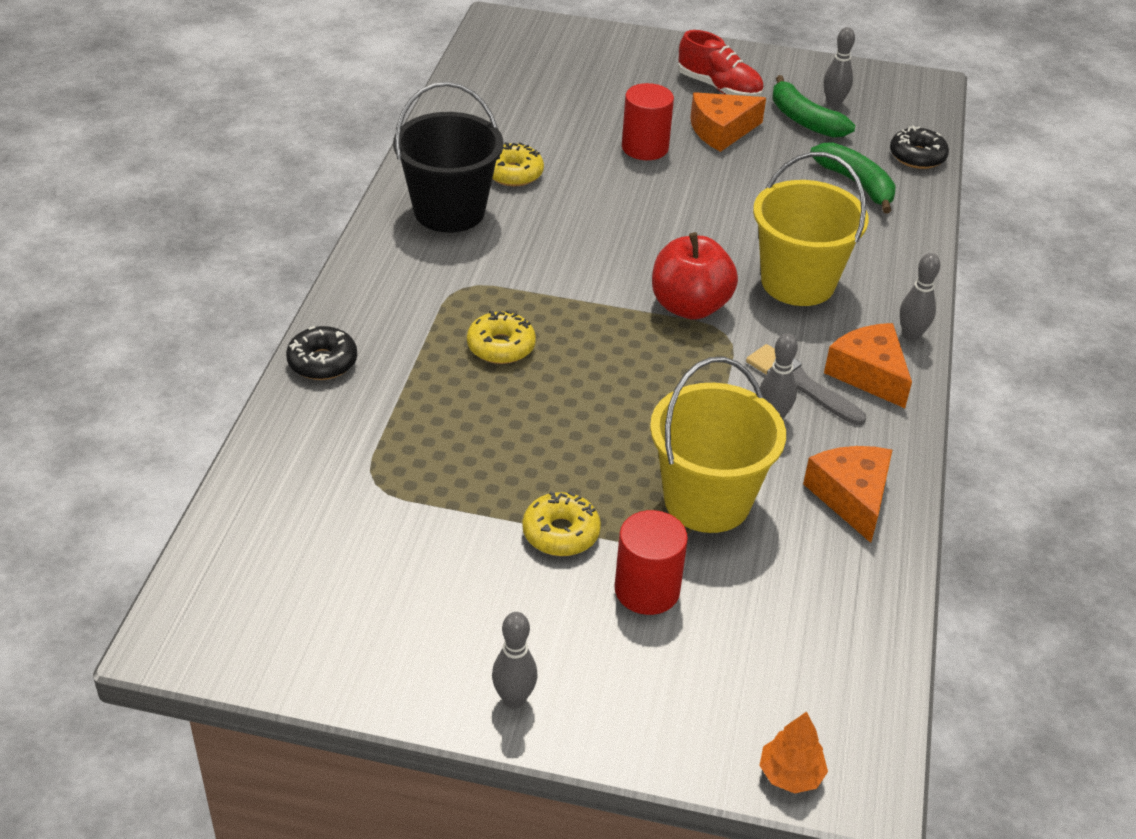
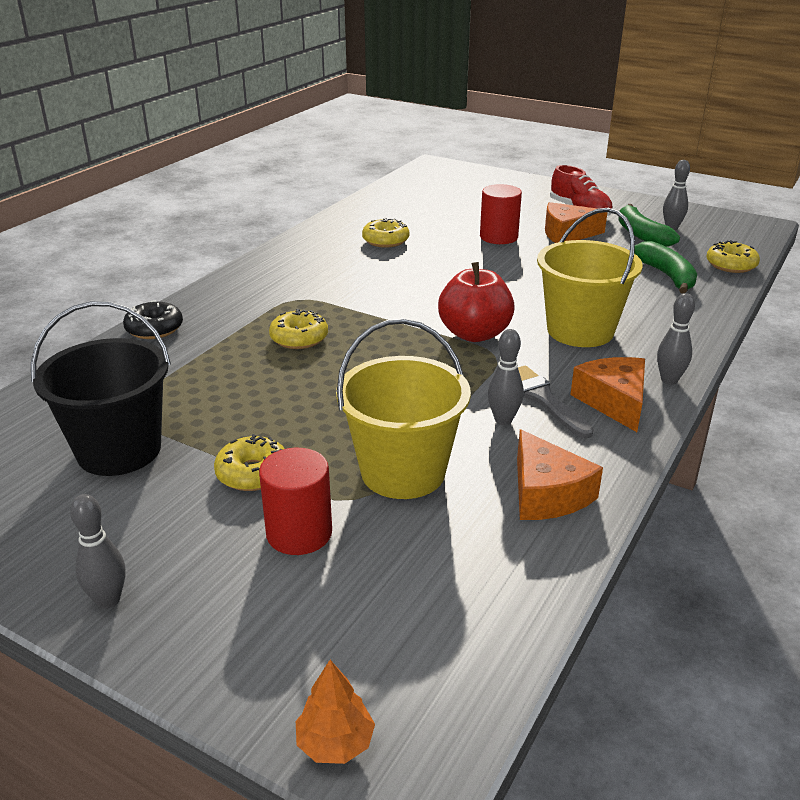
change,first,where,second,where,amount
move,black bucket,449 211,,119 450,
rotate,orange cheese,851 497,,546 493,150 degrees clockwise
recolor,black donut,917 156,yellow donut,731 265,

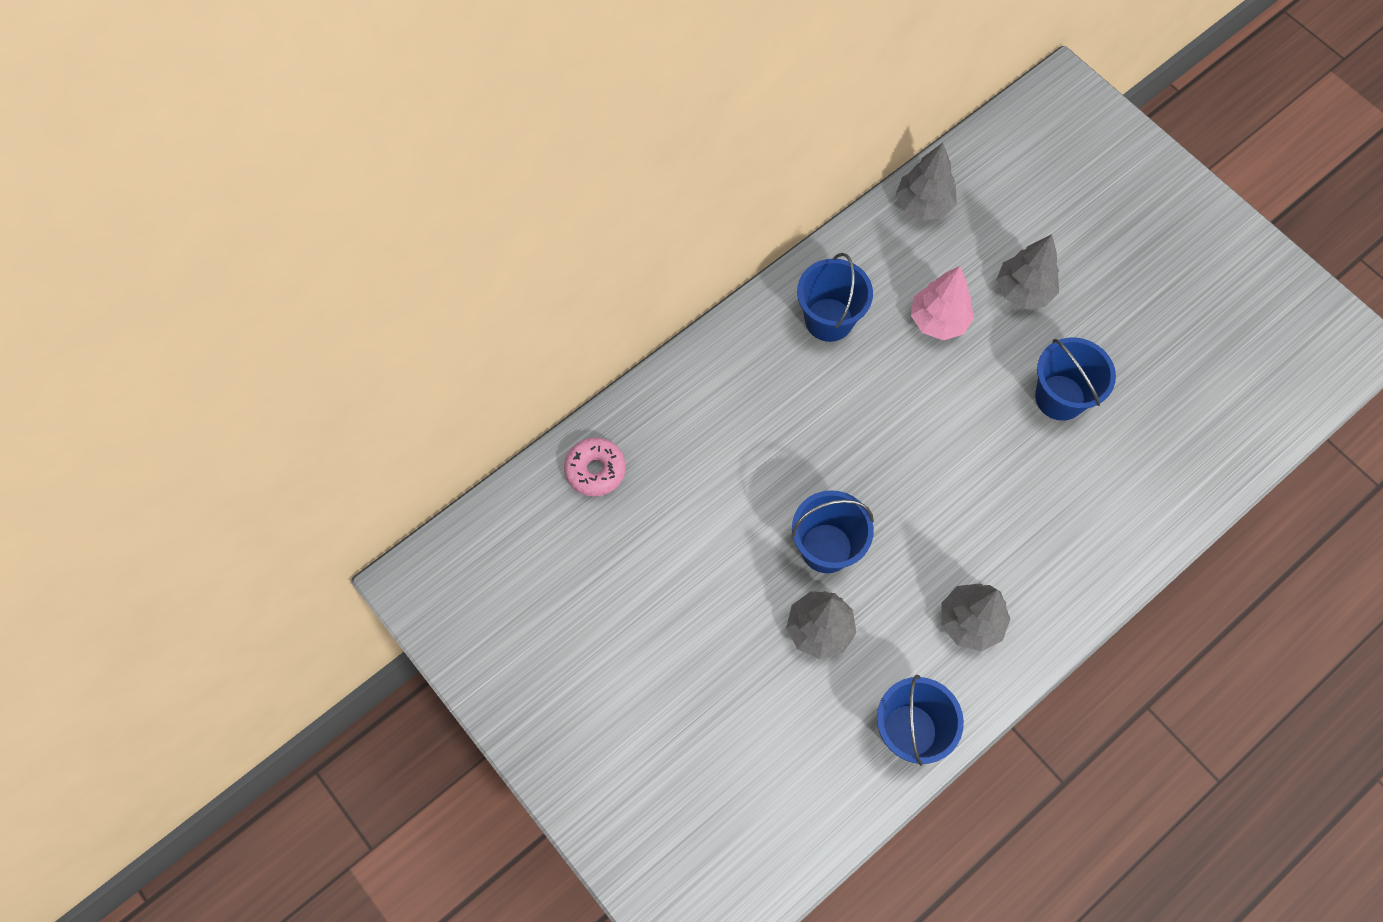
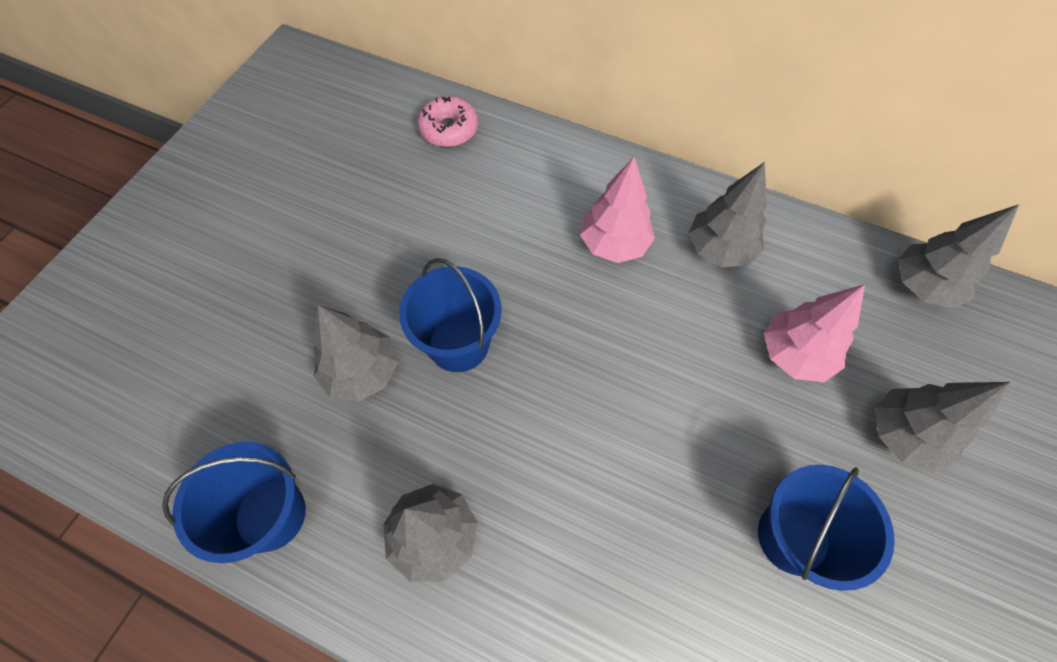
change,first,where,second,where,amount
insert,,,pink tree,614 244,
replace,blue bucket,829 320,grey tree,719 249,

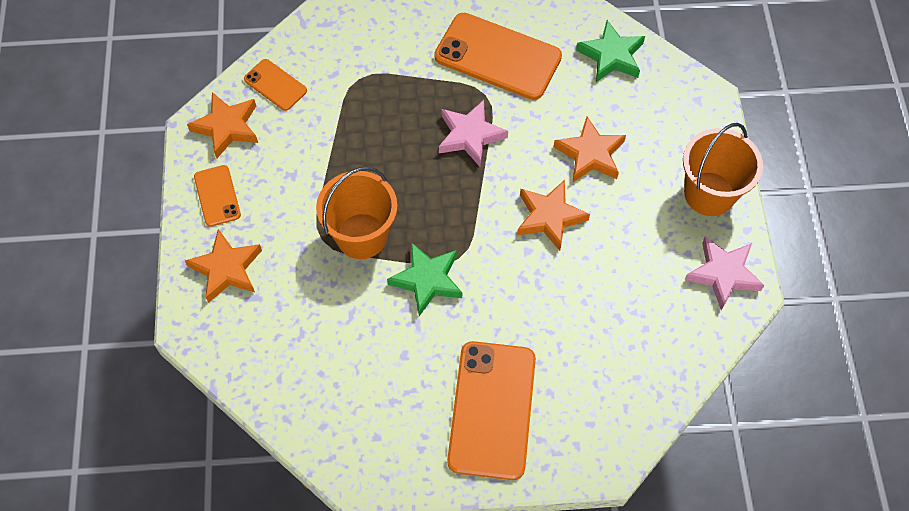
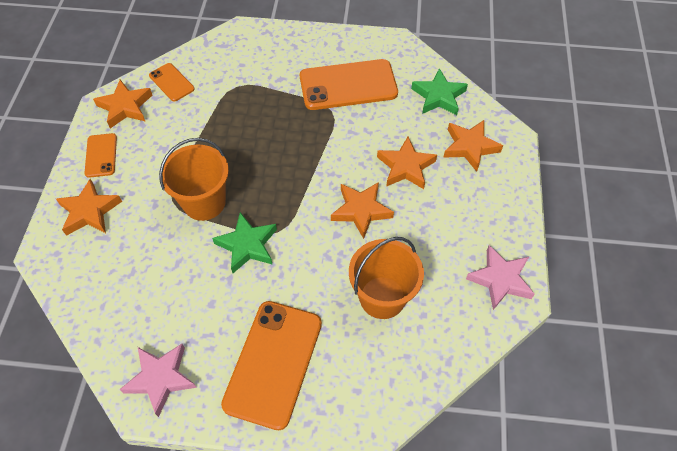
change,first,where,second,where,amount
move,pink star,470 136,,161 379,
rotate,orange phone,498 57,,348 85,45 degrees counterclockwise
move,orange bucket,709 194,,382 297,
insert,,,orange star,470 147,

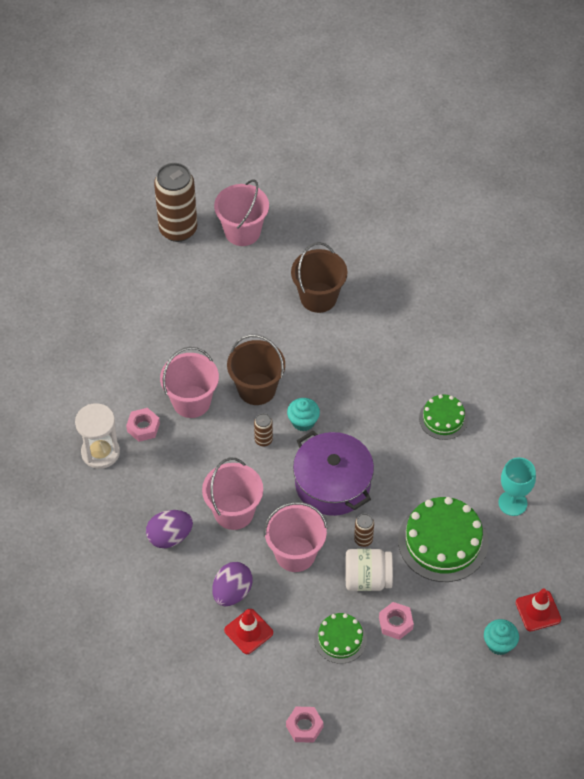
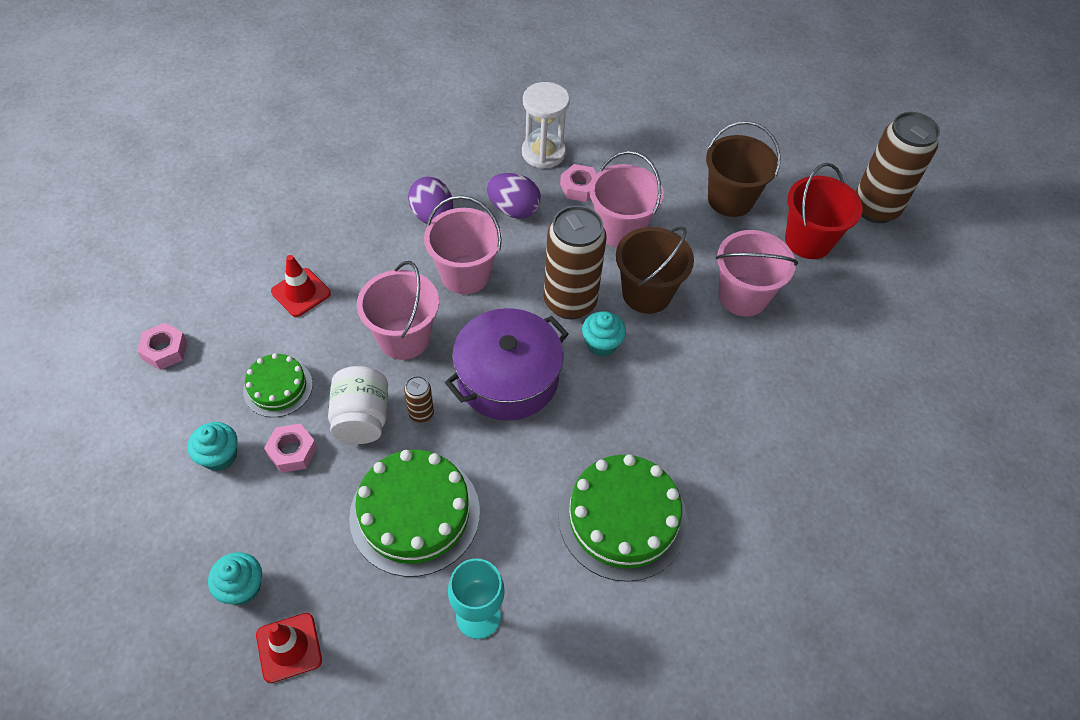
change,first,where,second,where,amount
insert,,,turquoise cupcake,220 456,
move,purple egg,232 592,,513 209,
resize,brown can,263 440,,570 302,x2.31
resize,green cake,443 418,,622 518,x1.76
move,brown bucket,318 297,,730 199,
move,pink bucket,242 231,,742 296,
insert,,,red bucket,808 241,

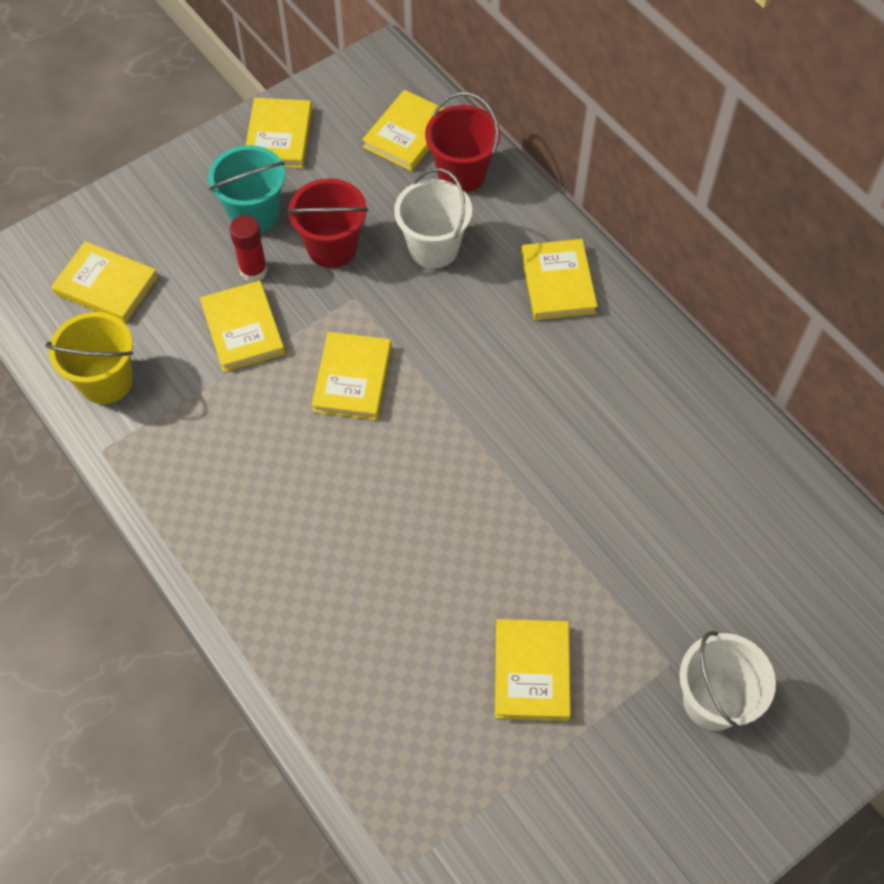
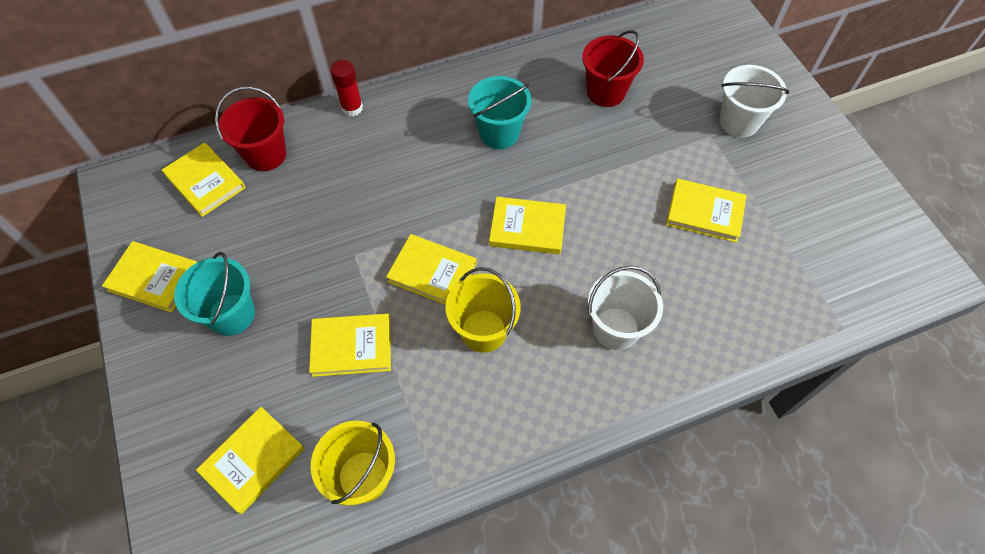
change,first,where,second,where,amount
move,red glue stick,253 270,,352 108,
insert,,,yellow bucket,483 331,
insert,,,turquoise bucket,499 133,
move,yellow book,558 282,,527 228,
move,red bucket,332 247,,606 92,
move,white bucket,433 248,,616 328,

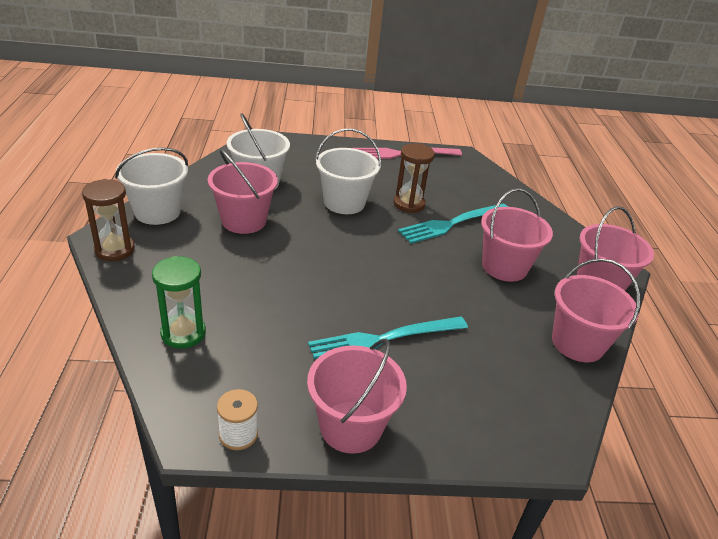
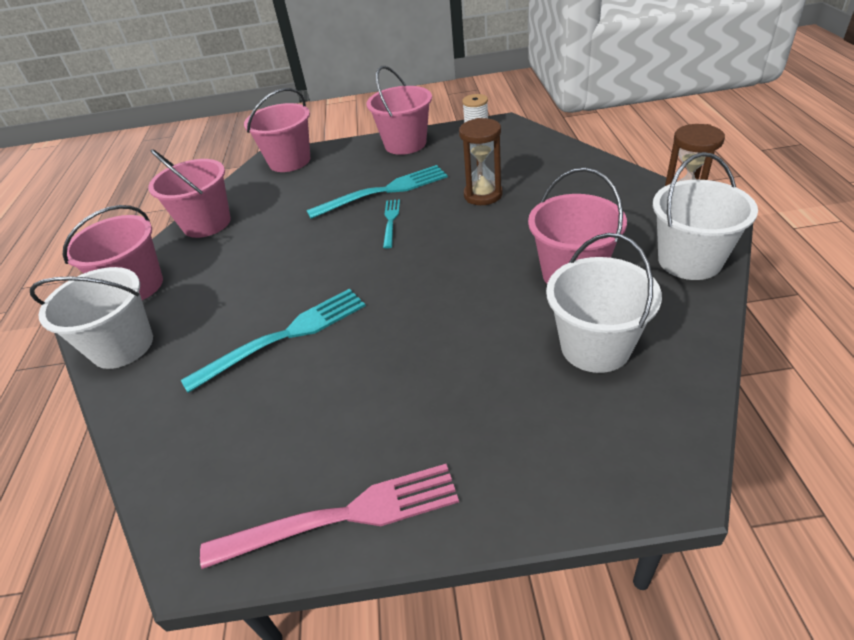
change,first,where,second,where,amount
move,white bucket,344 202,,123 346,
move,pink bucket,504 267,,289 161,
insert,,,turquoise fork,390 221,
move,brown hourglass,409 204,,483 195,
delete,green hourglass,183 333,,,

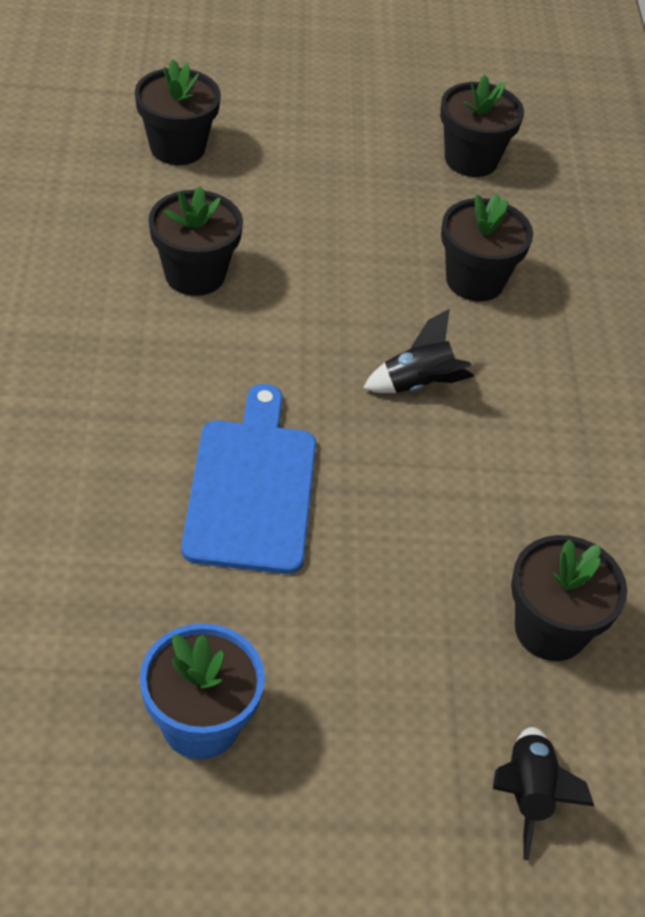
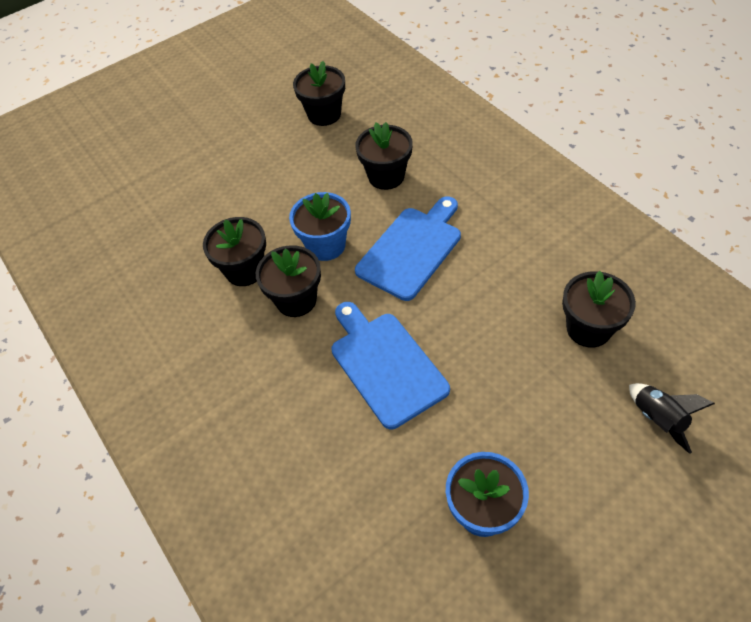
change,first,where,second,where,amount
move,black flower pot,177 147,,296 300,
insert,,,blue flower pot,326 245,
replace,black rocket,418 385,blue cutting board,411 249,

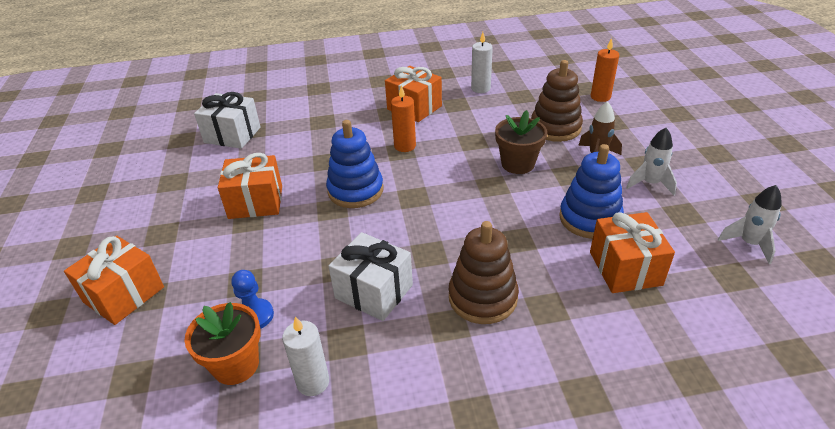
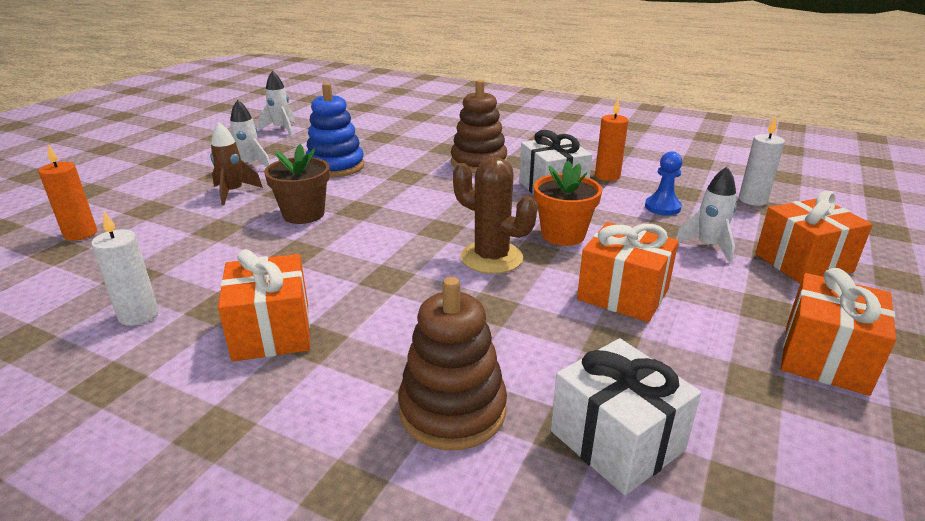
change,first,where,second,where,amount
move,brown stacking toy,555 128,,452 410,
replace,blue stacking toy,355 190,brown cactus,491 258,
move,orange flower pot,236 365,,563 235,
move,orange candle,405 146,,607 176,
insert,,,white rocket,707 246,
move,white candle,313 382,,752 200,
move,orange gift,625 268,,825 358,

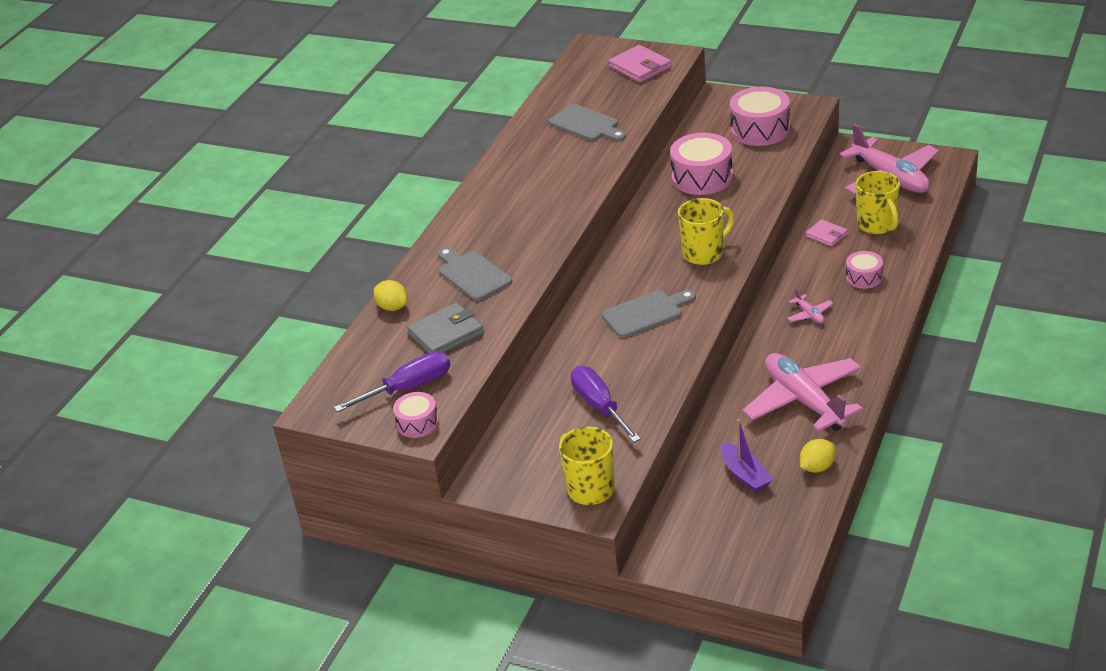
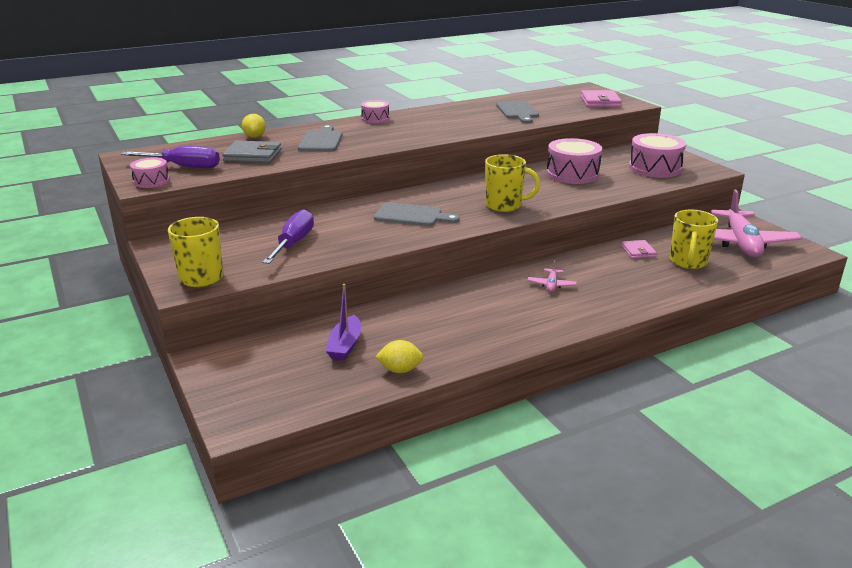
change,first,where,second,where,amount
move,pink drum,864 277,,375 119,
delete,pink plane,803 400,,,

